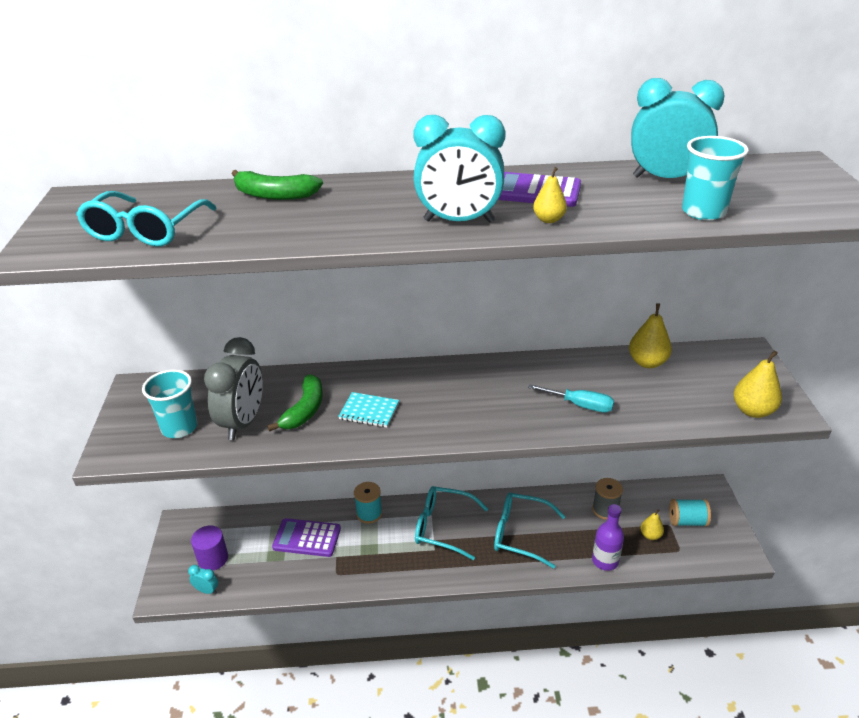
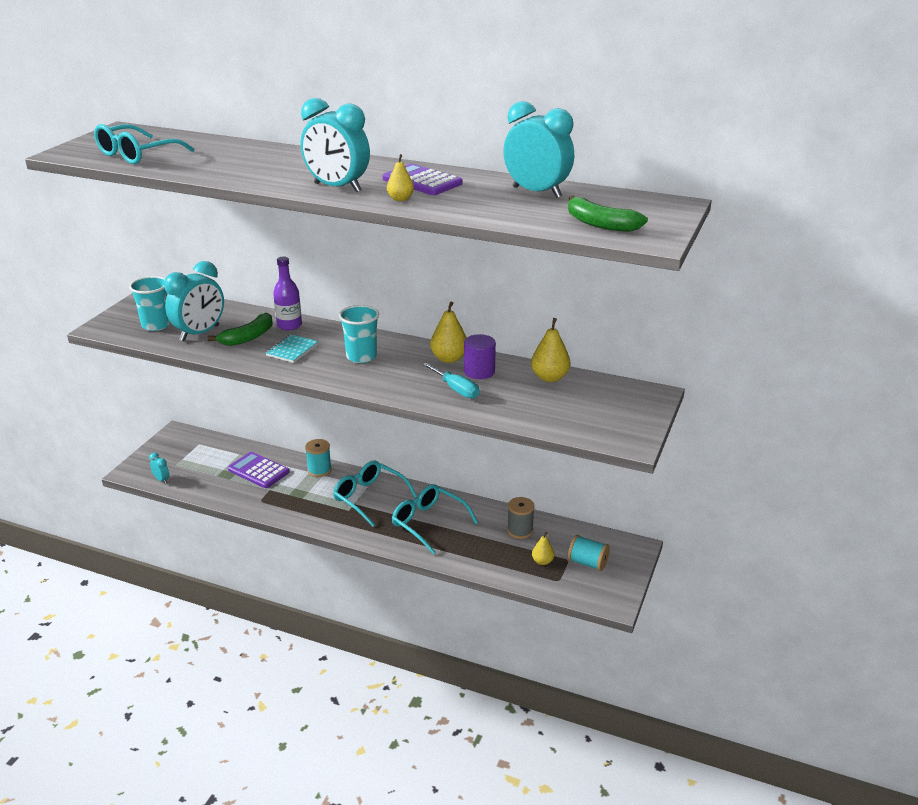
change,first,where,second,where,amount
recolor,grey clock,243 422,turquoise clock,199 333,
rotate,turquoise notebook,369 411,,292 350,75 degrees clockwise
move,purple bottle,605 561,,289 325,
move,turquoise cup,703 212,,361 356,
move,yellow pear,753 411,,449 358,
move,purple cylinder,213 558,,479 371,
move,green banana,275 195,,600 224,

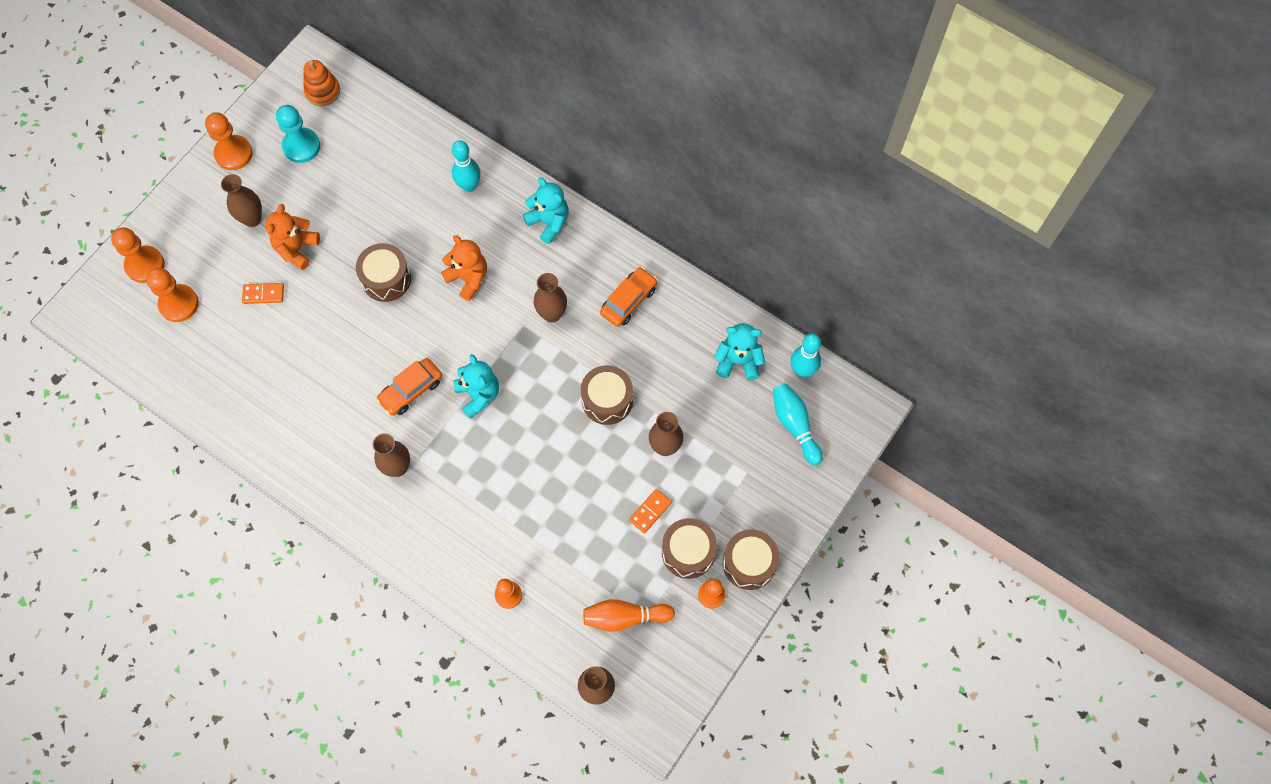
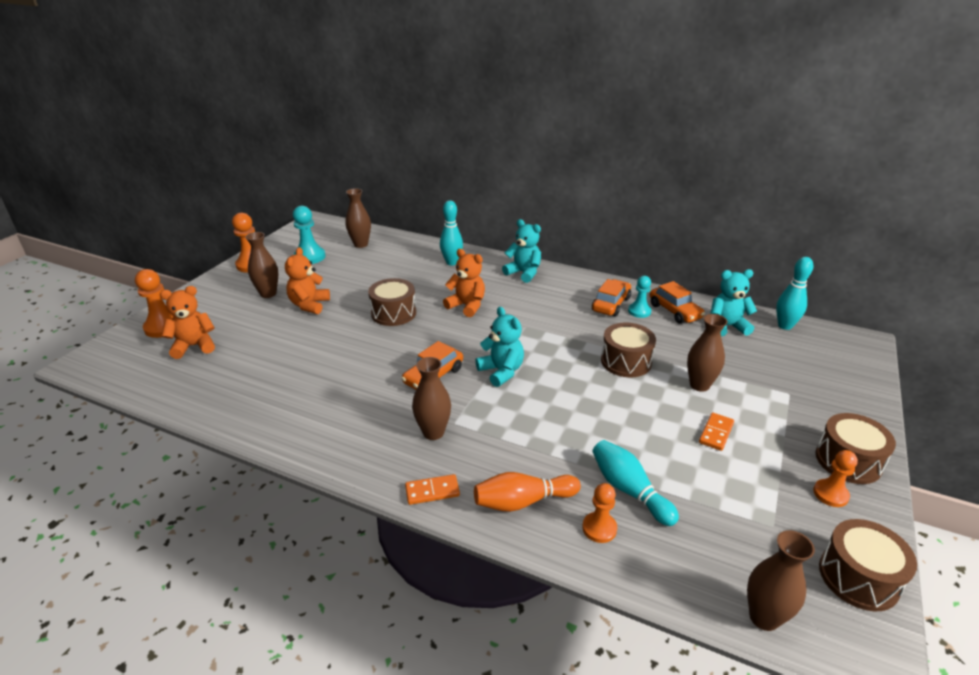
change,first,where,second,where,amount
replace,orange pawn,179 304,orange teddy bear,194 346,
move,brown vase,552 314,,360 244,
move,orange domino,263 294,,432 491,
move,orange bowling pin,625 617,,523 501,
move,turquoise bowling pin,795 425,,629 490,
insert,,,turquoise pawn,639 311,
insert,,,orange car,674 311,
move,brown drum,688 552,,858 577,
delete,orange stacking toy,322 91,,,

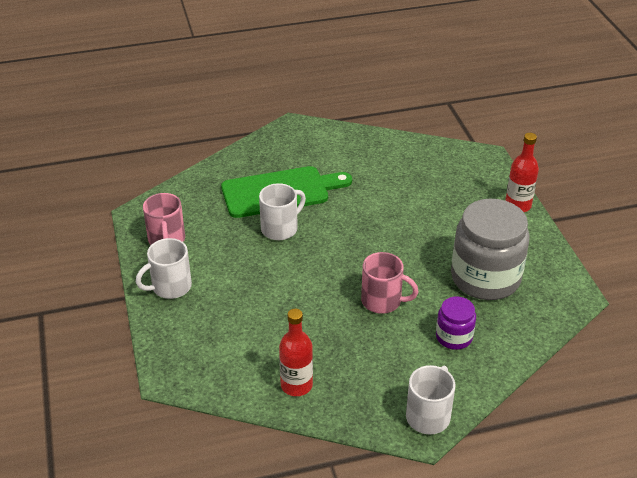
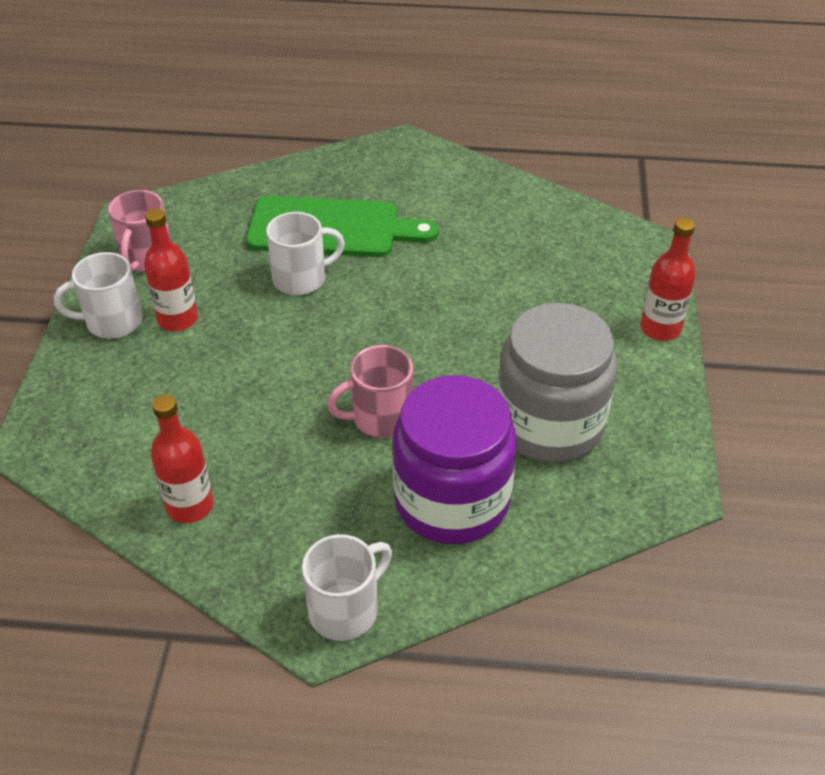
change,first,where,second,where,amount
insert,,,red bottle,177 319,
rotate,pink mug,382 301,,380 418,120 degrees clockwise
resize,purple jar,454 337,,452 500,x2.00

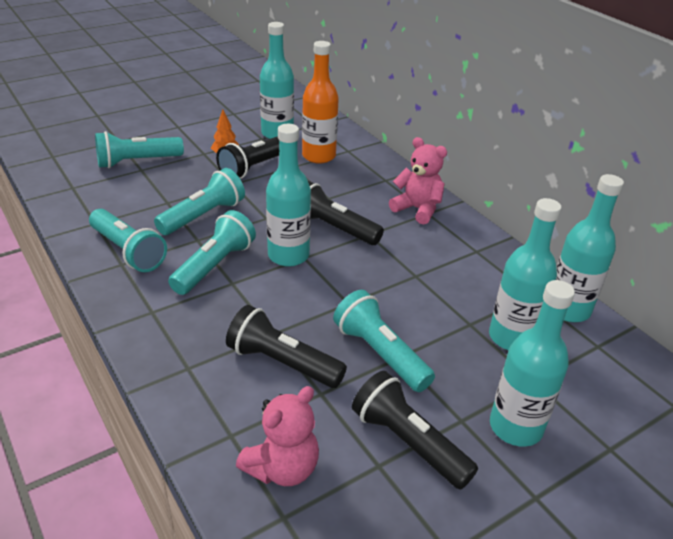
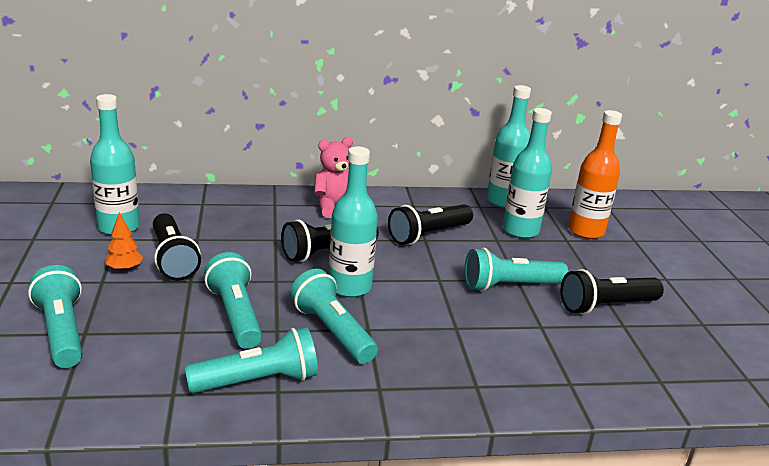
change,first,where,second,where,amount
rotate,turquoise flashlight,137 162,,61 331,150 degrees clockwise
move,black flashlight,282 363,,428 235,
move,orange bottle,319 156,,586 231,
delete,pink teddy bear,282 468,,,
delete,turquoise bottle,515 427,,,

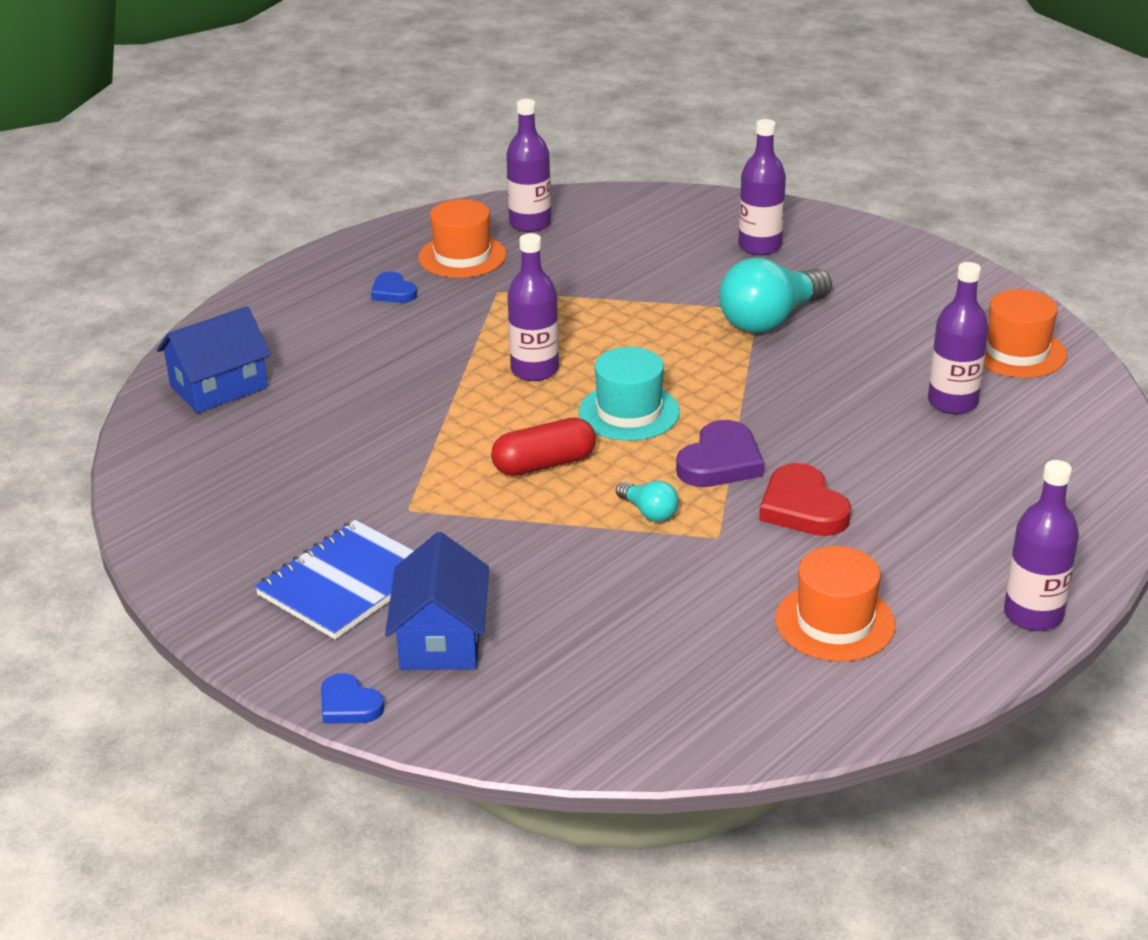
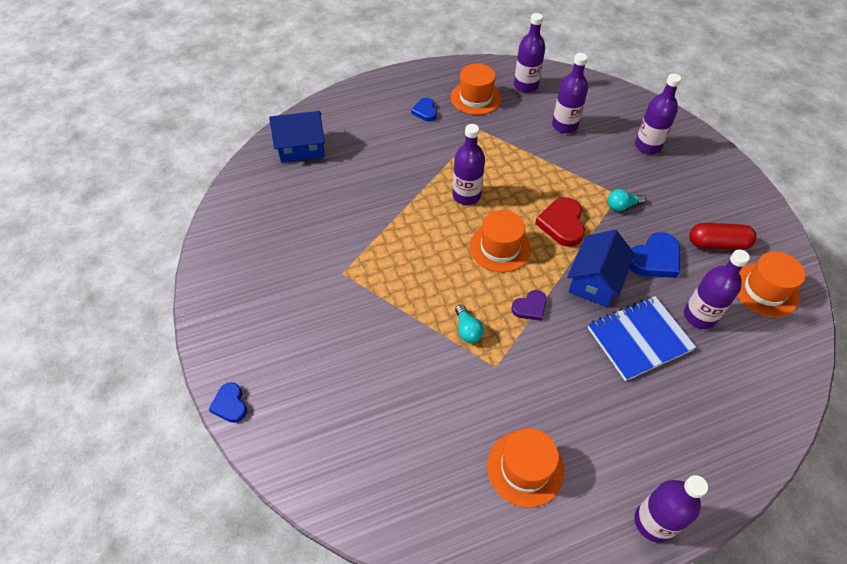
change,first,where,second,where,amount
recolor,turquoise hat,629 412,orange hat,500 247,
resize,purple heart,720 462,,530 307,x0.61
move,red heart,802 507,,562 224,
insert,,,purple bottle,564 125,
move,blue house,441 638,,595 281,
move,blue notebook,346 583,,639 339,
resize,turquoise light bulb,770 319,,622 206,x0.47
insert,,,blue heart,654 259,
move,red capsule,544 464,,717 244,

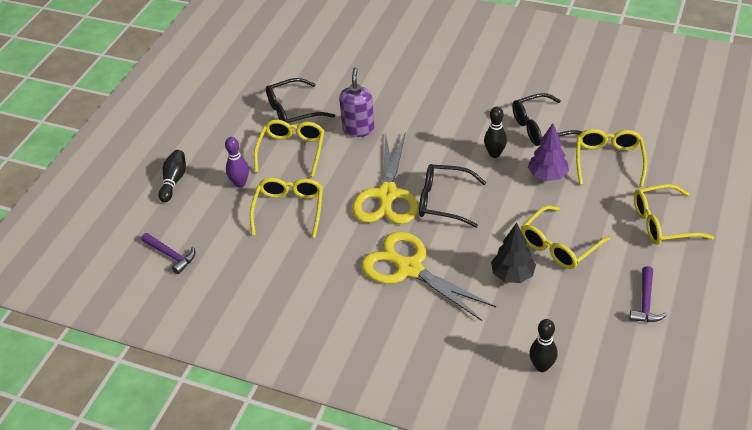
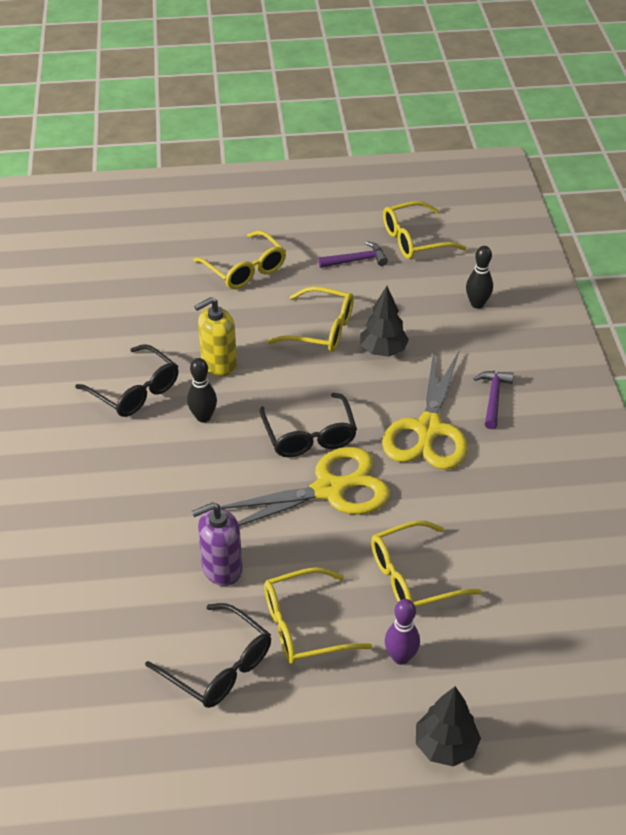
change,first,where,second,where,amount
replace,purple tree,547 176,yellow soap dispenser,219 364,
move,yellow glasses,608 161,,414 240,
replace,black bowling pin,174 181,black tree,445 746,
move,purple hammer,171 255,,493 398,

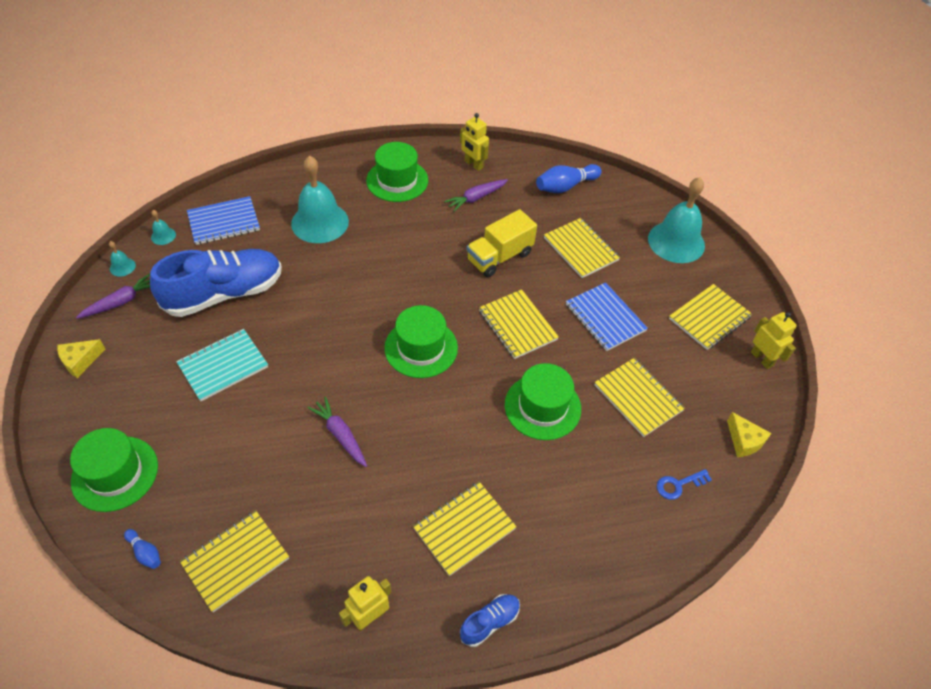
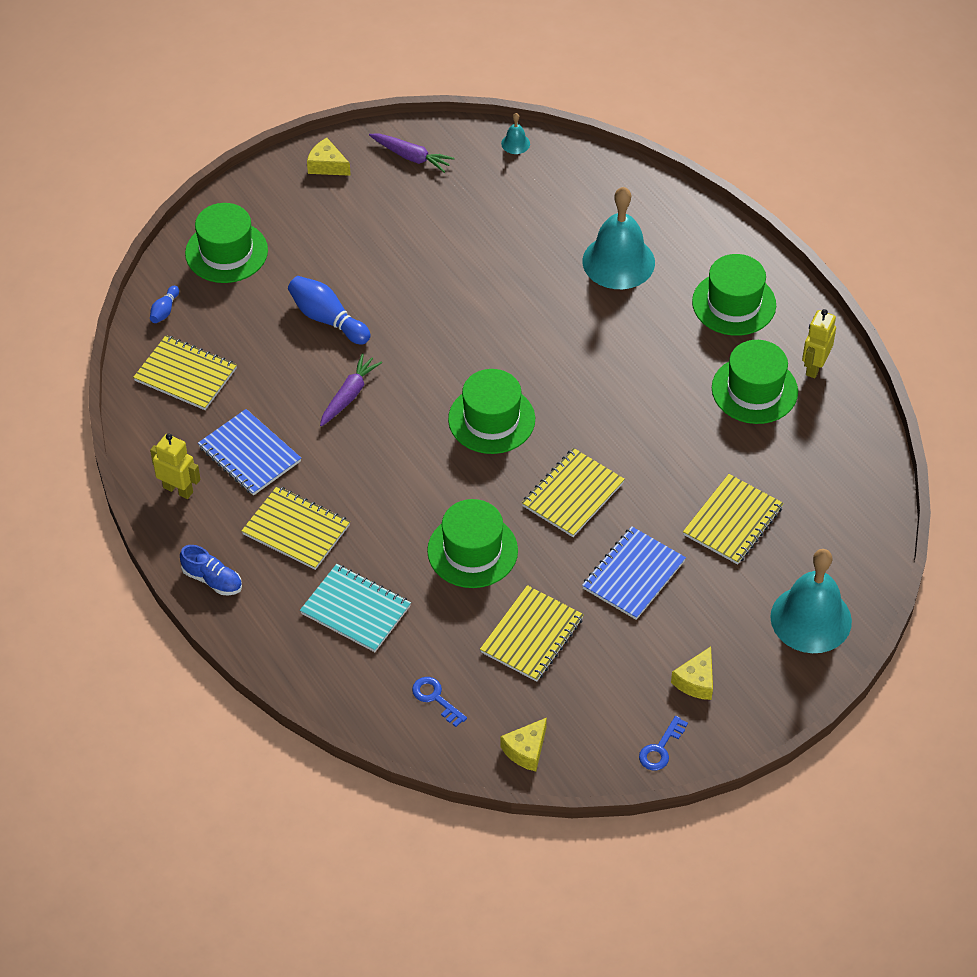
change,first,where,second,where,amount
move,blue notebook,224 222,,249 454,
move,blue bowling pin,565 186,,327 319,
move,turquoise notebook,223 366,,355 610,
replace,yellow robot,762 359,blue key,660 748,
replace,yellow notebook,709 318,yellow cheese,696 681,
replace,purple carrot,476 198,green hat,754 390,
delete,turquoise bell,122 267,,,
delete,blue shoe,224 294,,,
delete,yellow truck,499 257,,,

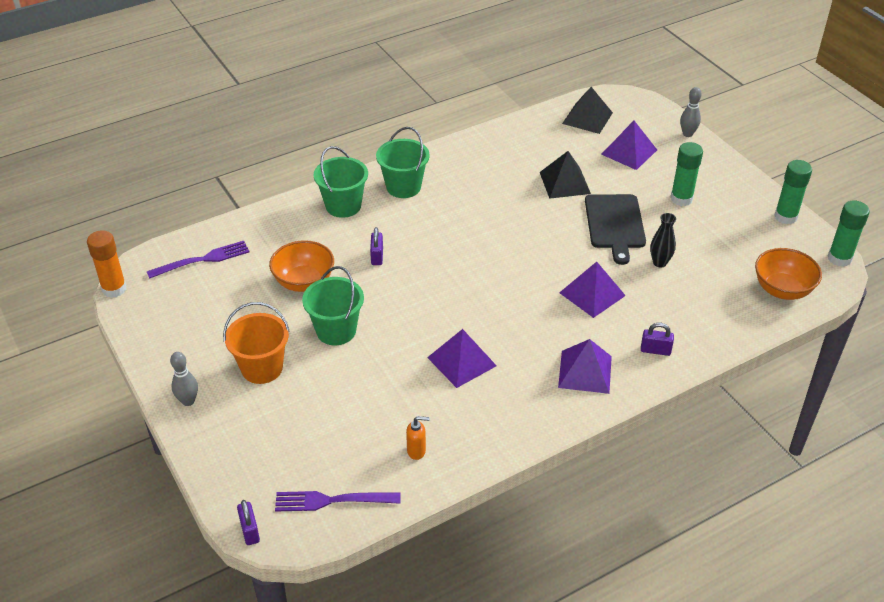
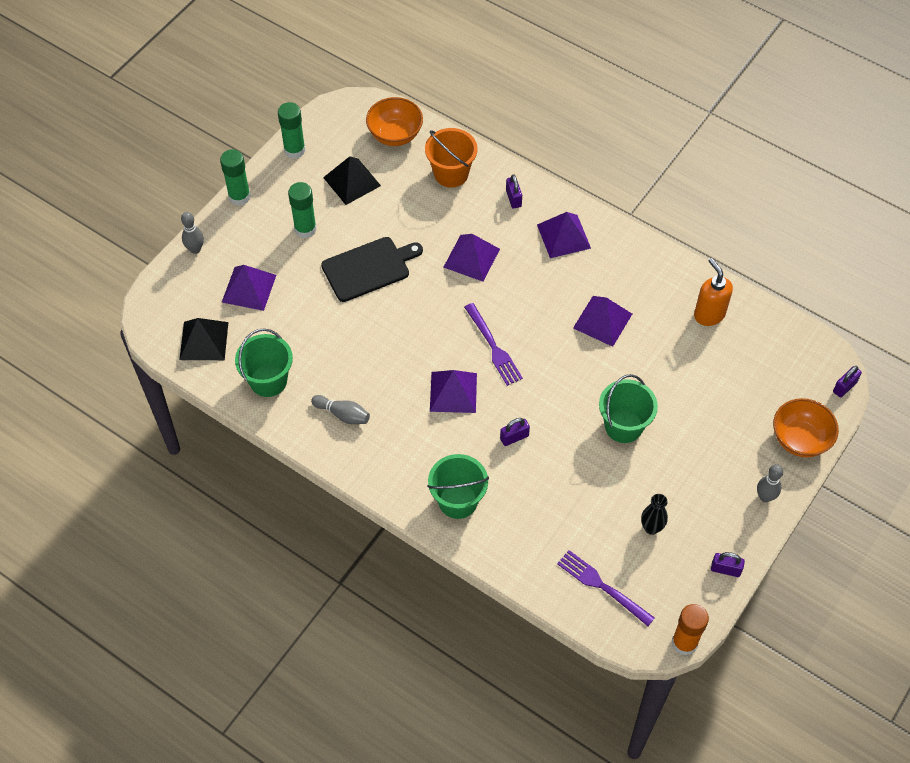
change,first,where,second,where,amount
move,green glue stick,839 258,,239 196,
move,green bucket,403 187,,268 380,
insert,,,grey bowling pin,343 414,
move,black pyramid,564 183,,352 181,
move,orange bucket,262 368,,451 173,
insert,,,purple pyramid,453 392,
move,purple fork,331 501,,493 347,
move,black vase,659 262,,651 528,
resize,orange soap dispenser,416 451,,709 314,x1.72
insert,,,purple padlock,725 569,
move,orange bowl,304 282,,800 439,

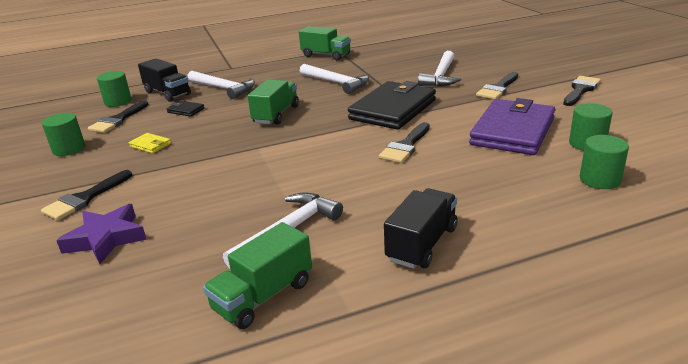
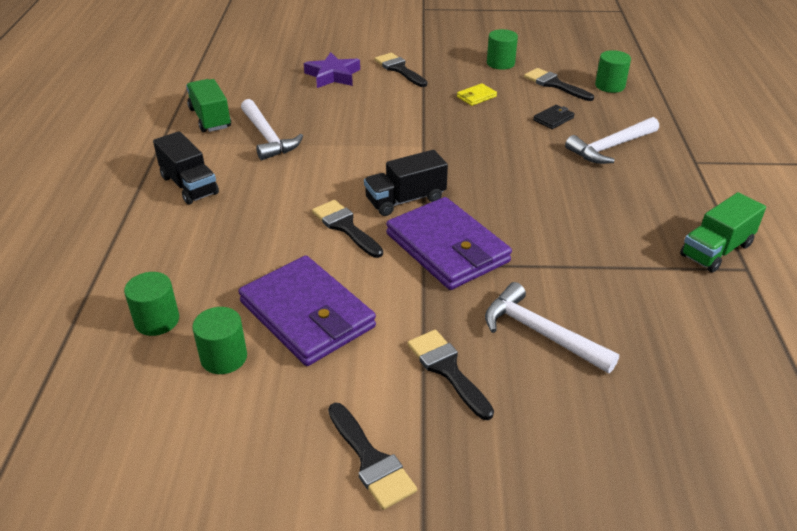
change,first,where,second,where,amount
move,black truck,167 93,,405 200,
recolor,black wallet,393 109,purple wallet,447 248,
delete,green truck,276 114,,,
delete,white hammer,336 83,,,

